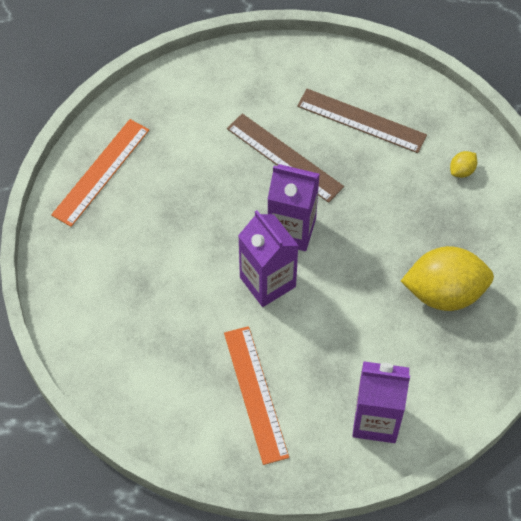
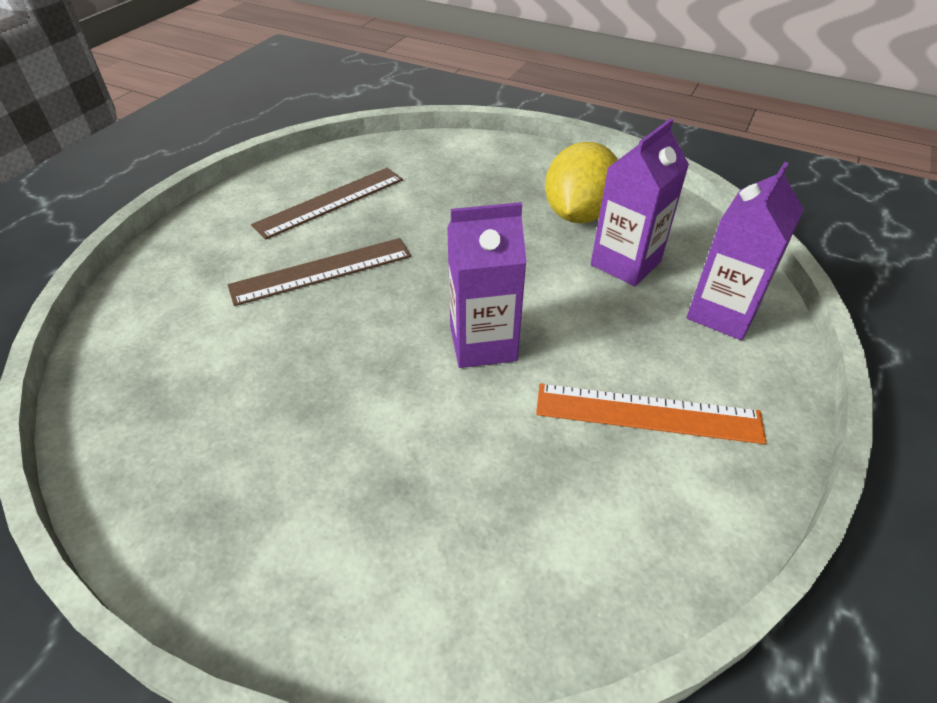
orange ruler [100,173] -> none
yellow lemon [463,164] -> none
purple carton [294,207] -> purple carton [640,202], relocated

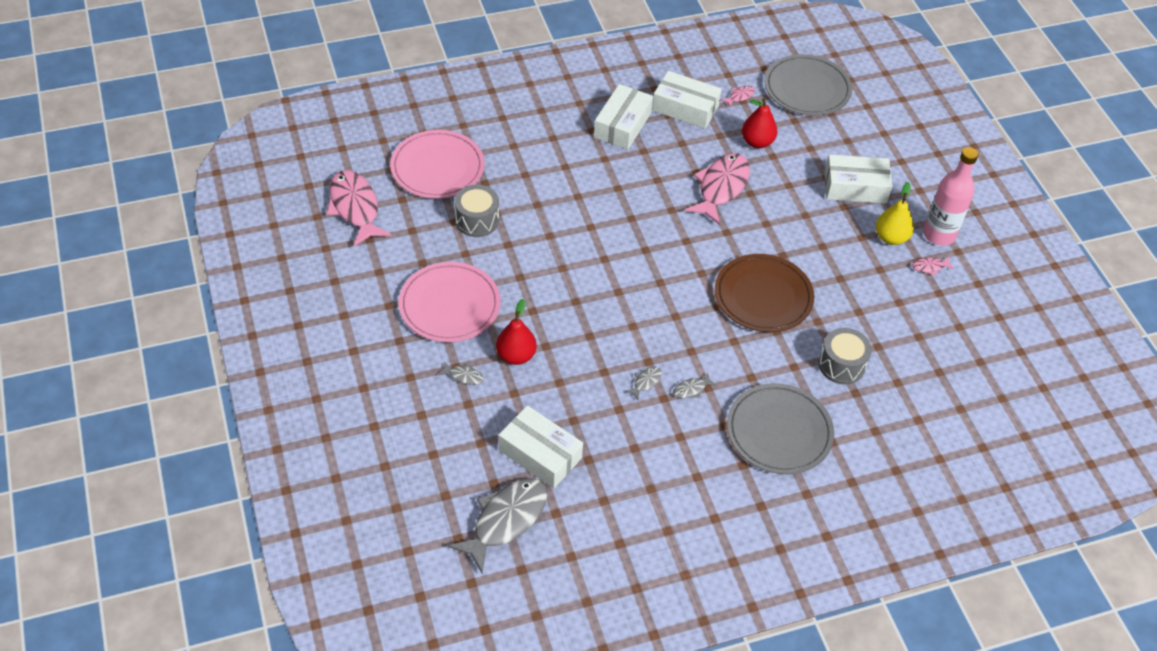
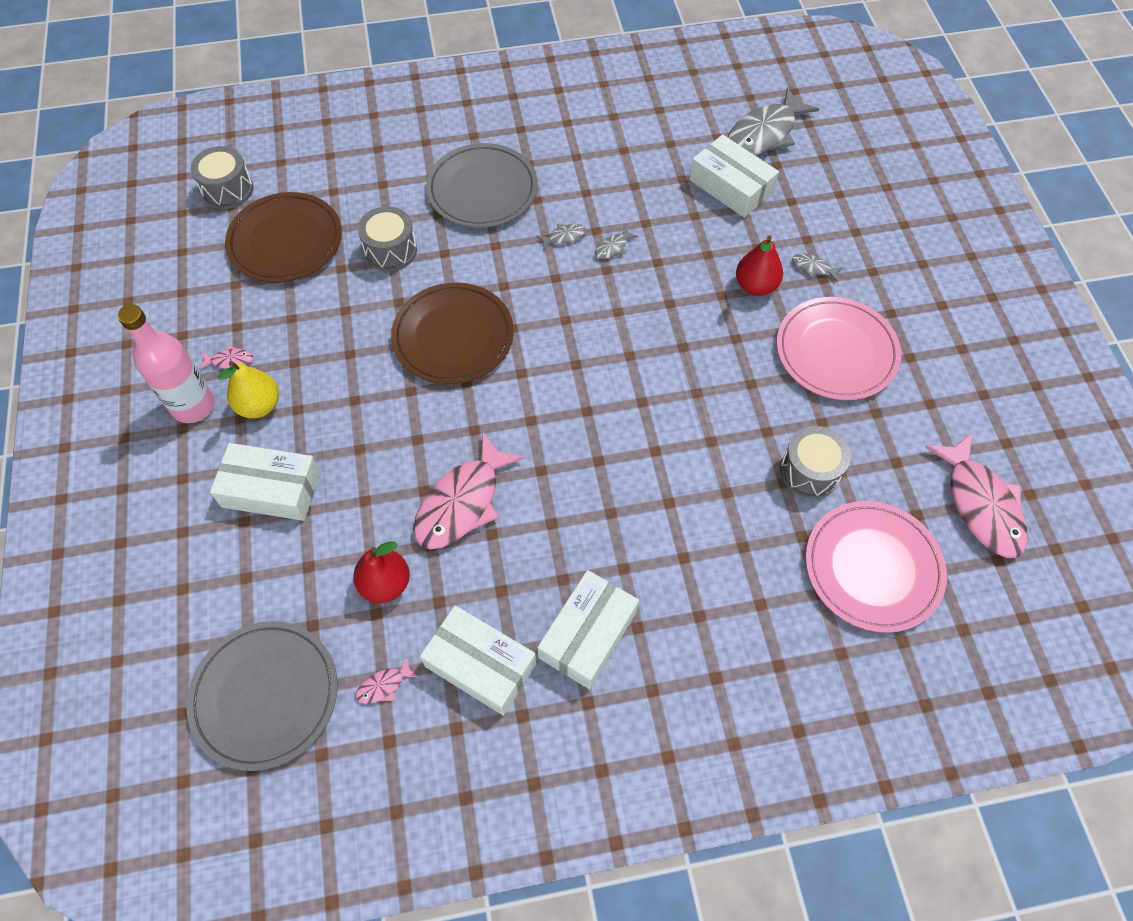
none -> grey drum [222,177]
none -> brown plate [283,237]

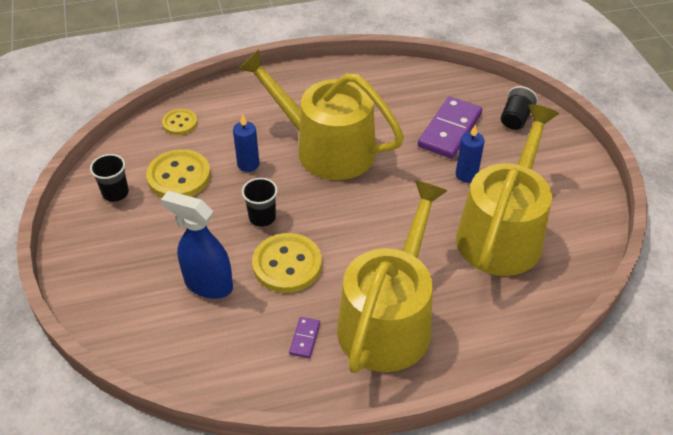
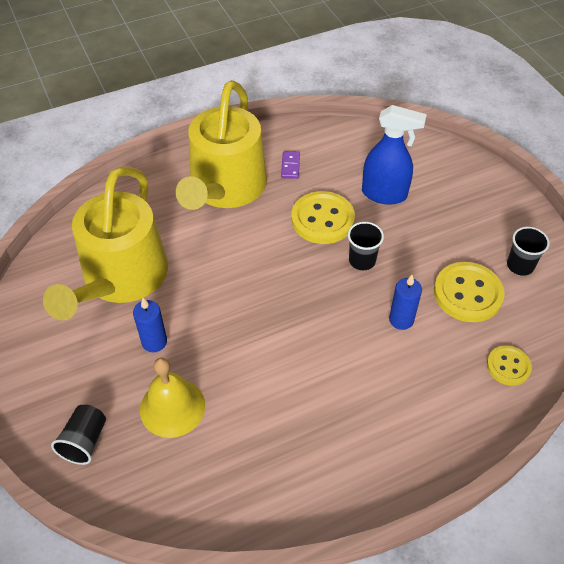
yellow watering can [321,114] -> none
purple domino [450,128] -> yellow bell [172,398]

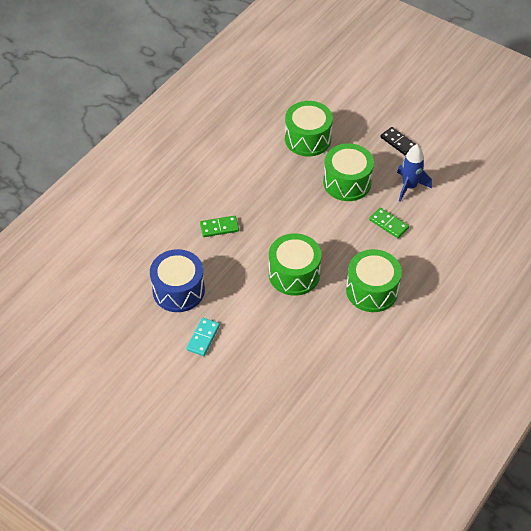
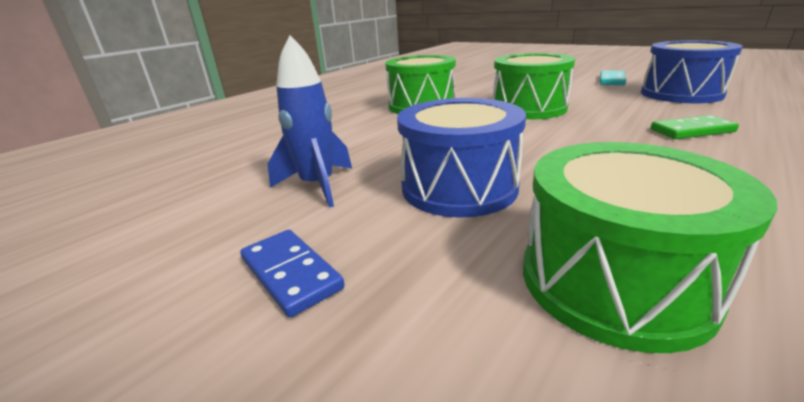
green domino [389,223] -> none
green drum [348,172] -> blue drum [461,158]
black domino [398,141] -> blue domino [292,273]

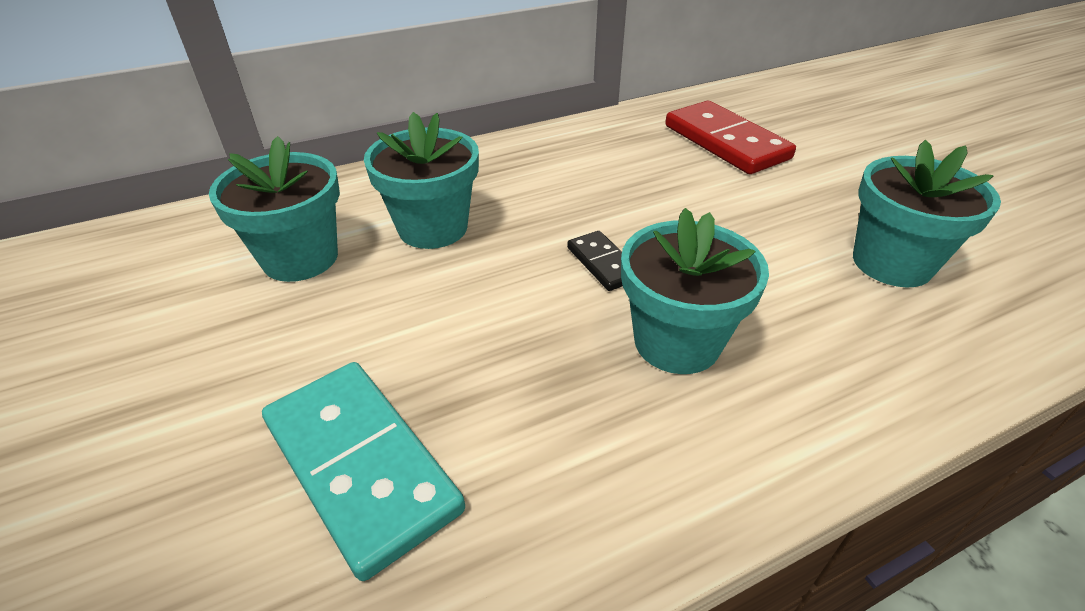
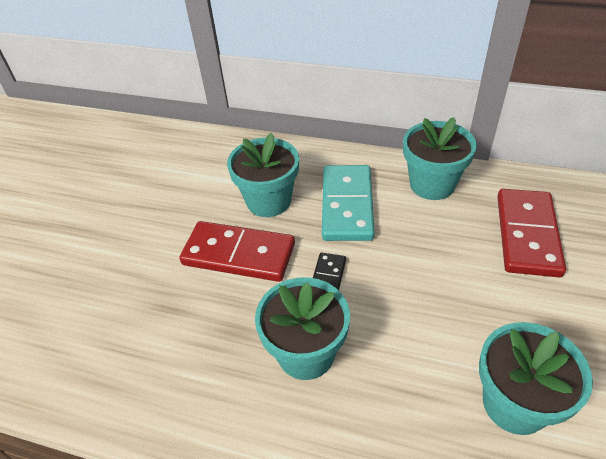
none -> red domino [237,251]
turquoise flower pot [274,209] -> turquoise flower pot [440,158], relocated
turquoise domino [363,471] -> turquoise domino [348,203], relocated

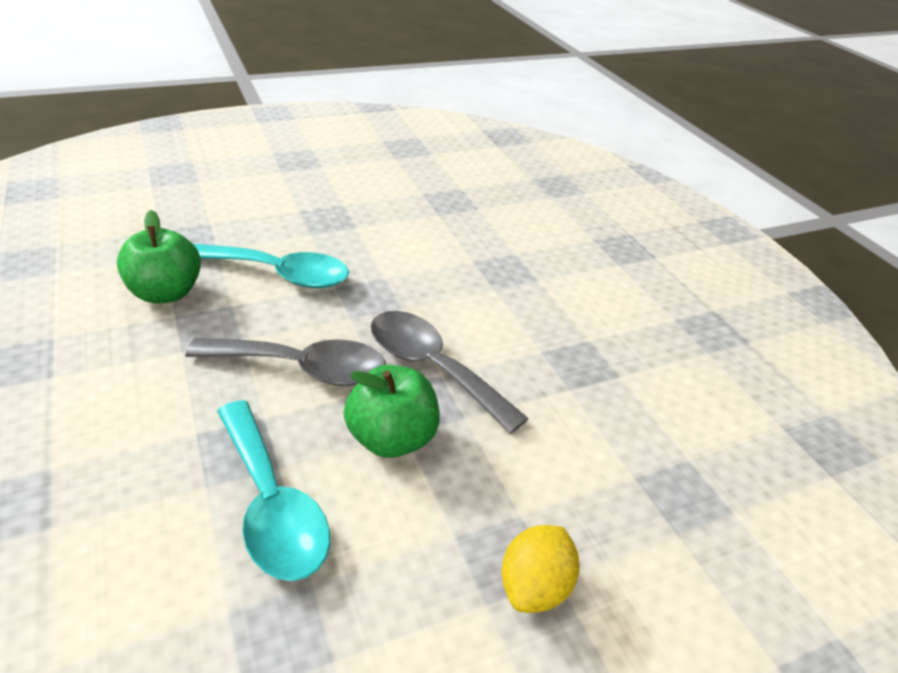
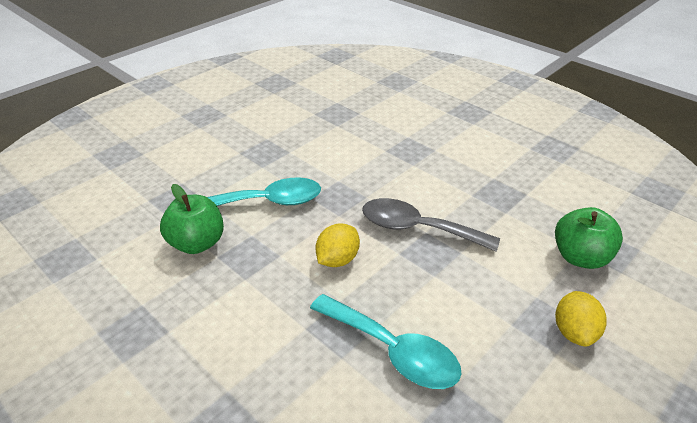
green apple [391,411] -> green apple [589,238], relocated
grey spoon [285,362] -> yellow lemon [338,245]

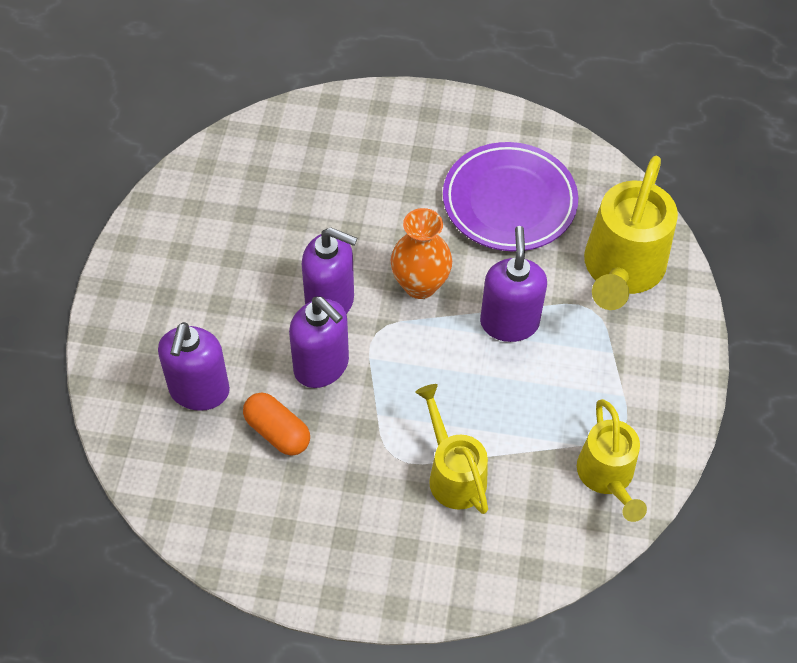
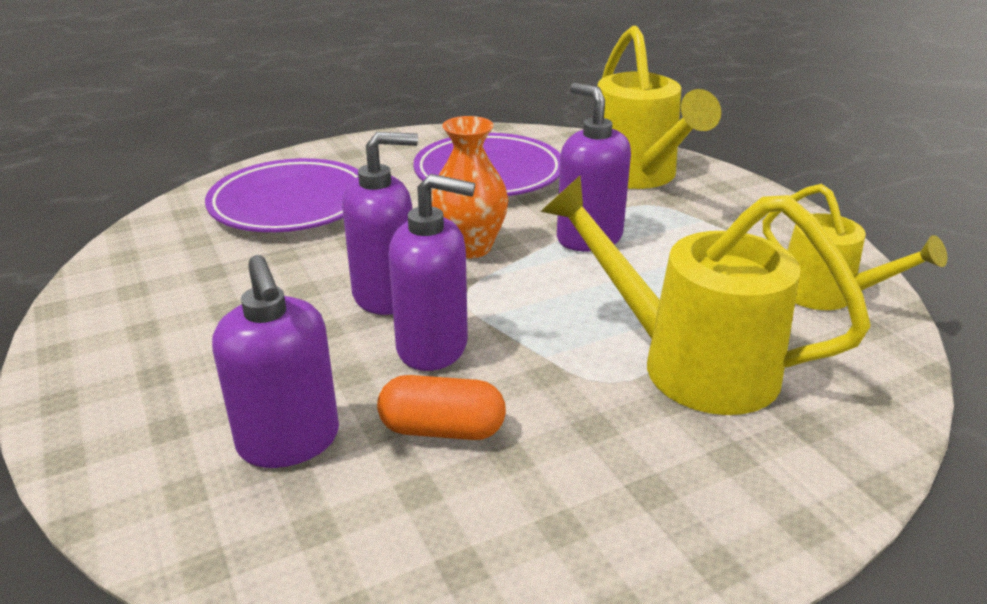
none -> purple plate [281,195]
yellow watering can [451,449] -> yellow watering can [705,295], x1.59

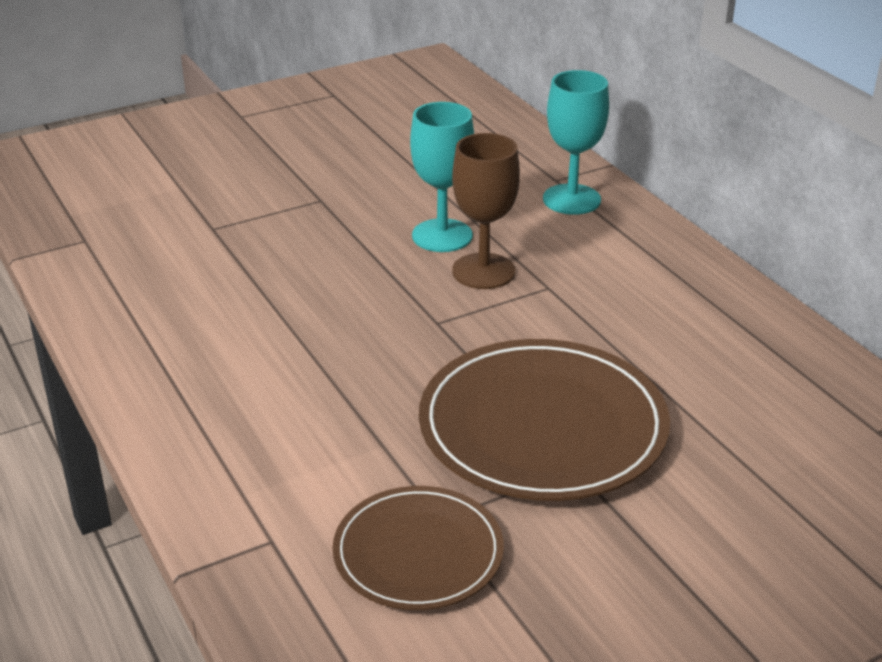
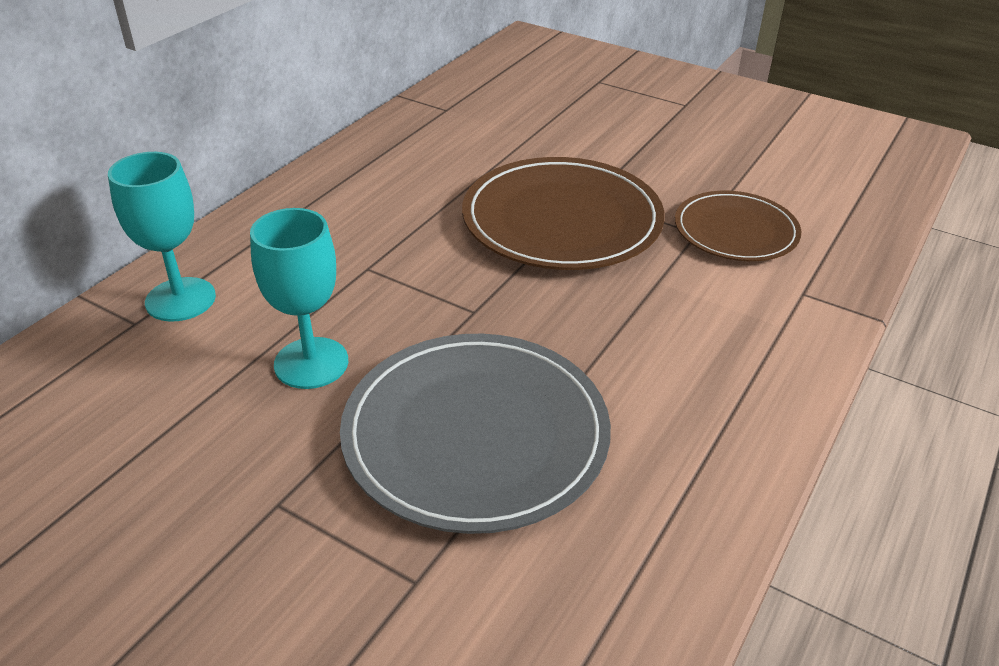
brown goblet [486,211] -> none
none -> grey plate [475,434]

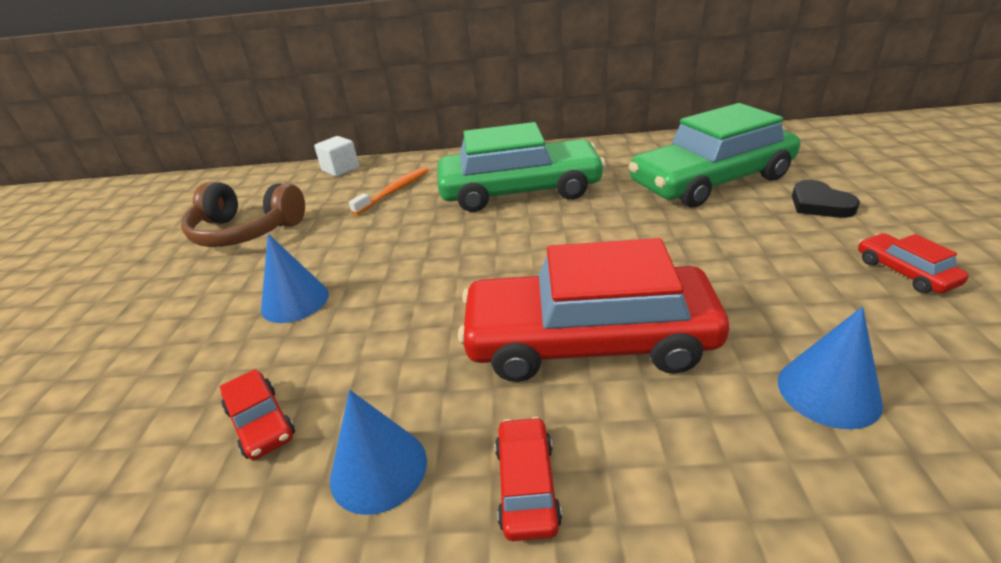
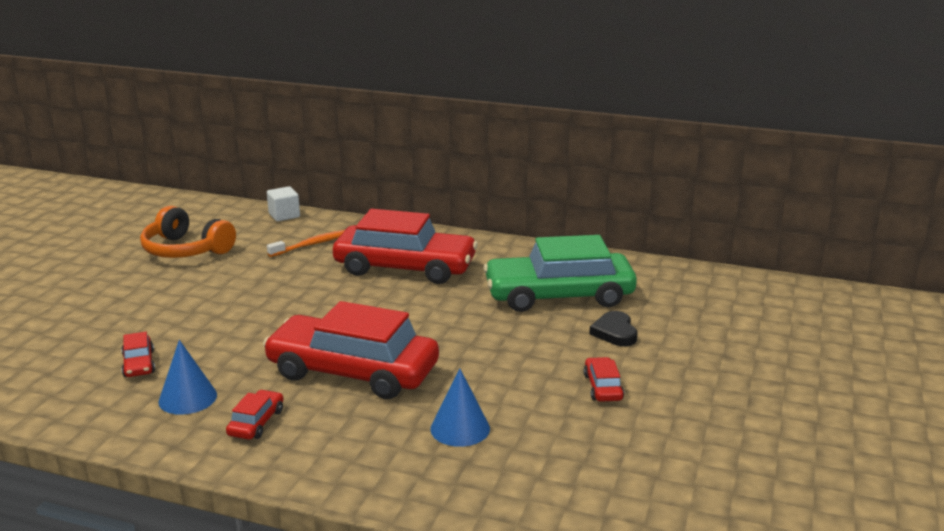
blue cone [295,278] -> none
brown headphones [243,214] -> orange headphones [188,232]
green car [522,167] -> red car [405,246]

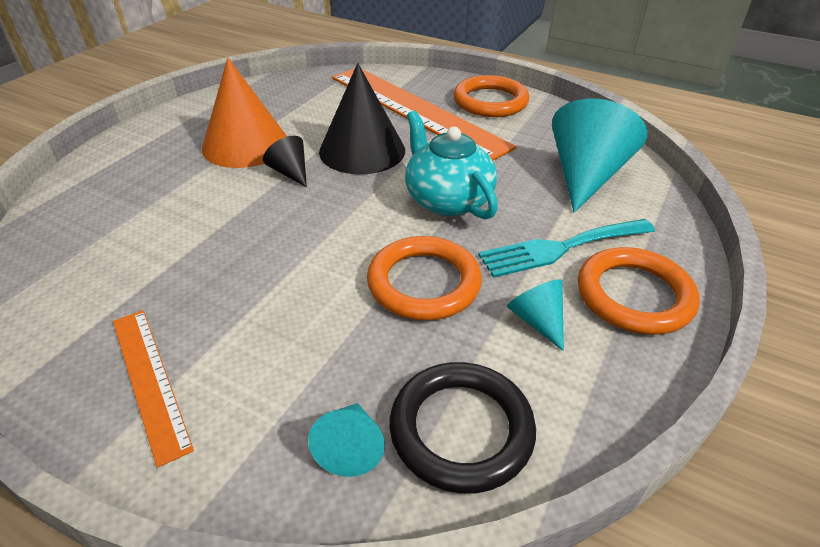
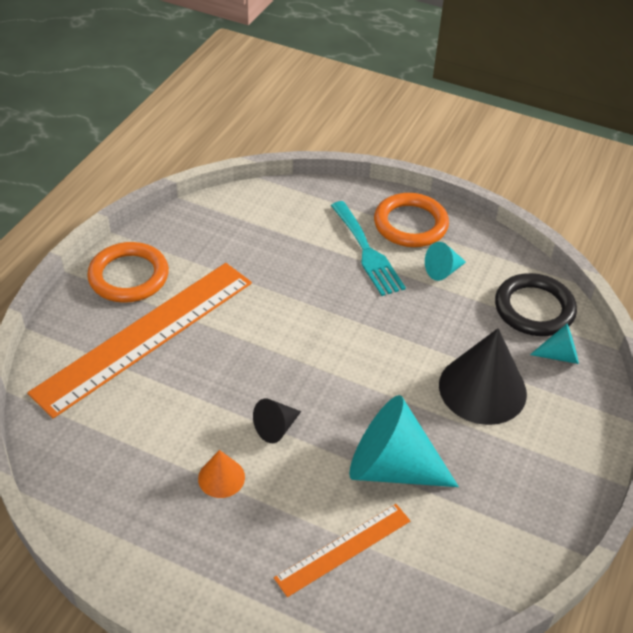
orange ring [424,278] -> none
turquoise teapot [451,165] -> none
orange ruler [153,389] -> orange ruler [342,550], relocated
black cone [362,118] -> black cone [483,376], relocated
turquoise cone [599,155] -> turquoise cone [404,441], relocated
orange cone [244,113] -> orange cone [221,474], x0.49

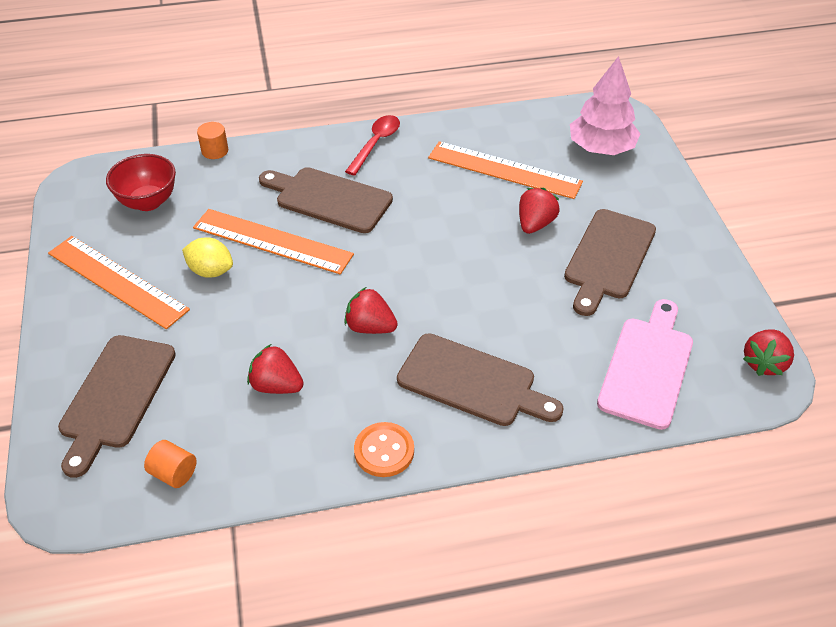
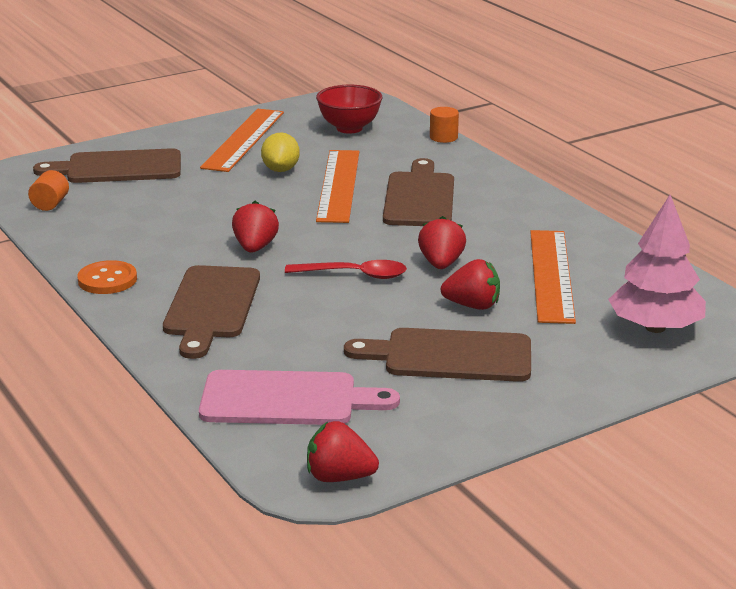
red strawberry [275,369] -> red strawberry [442,242], relocated
red spoon [372,145] -> red spoon [346,269], relocated

